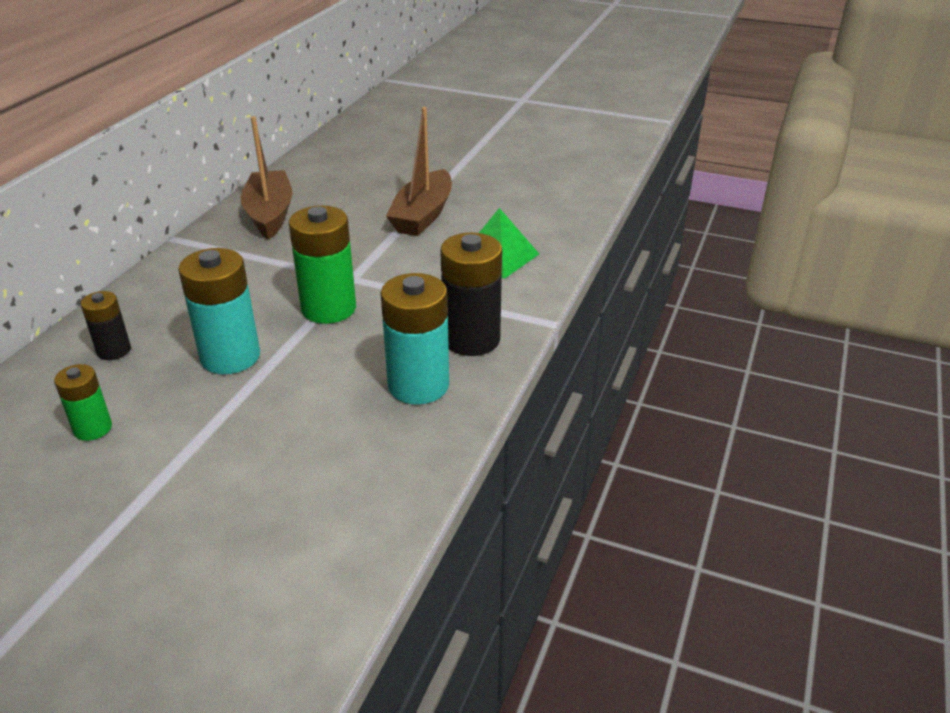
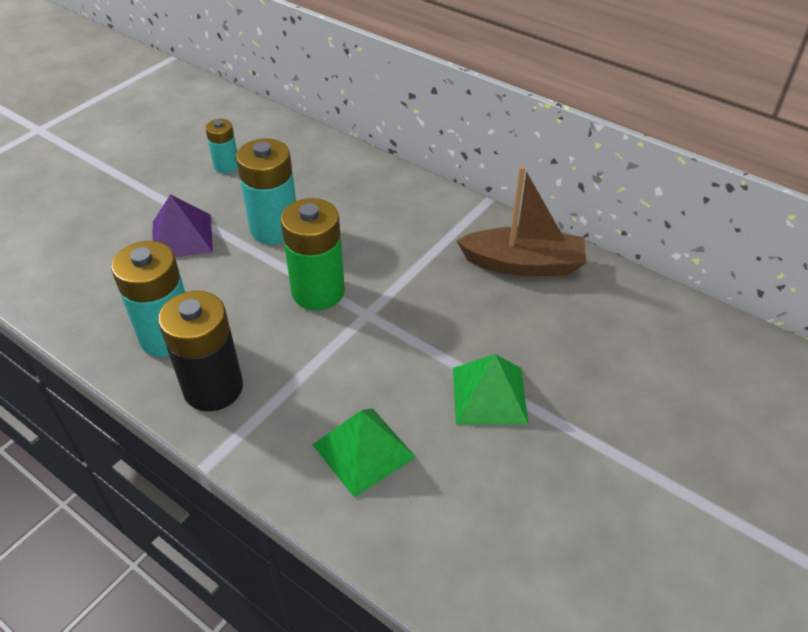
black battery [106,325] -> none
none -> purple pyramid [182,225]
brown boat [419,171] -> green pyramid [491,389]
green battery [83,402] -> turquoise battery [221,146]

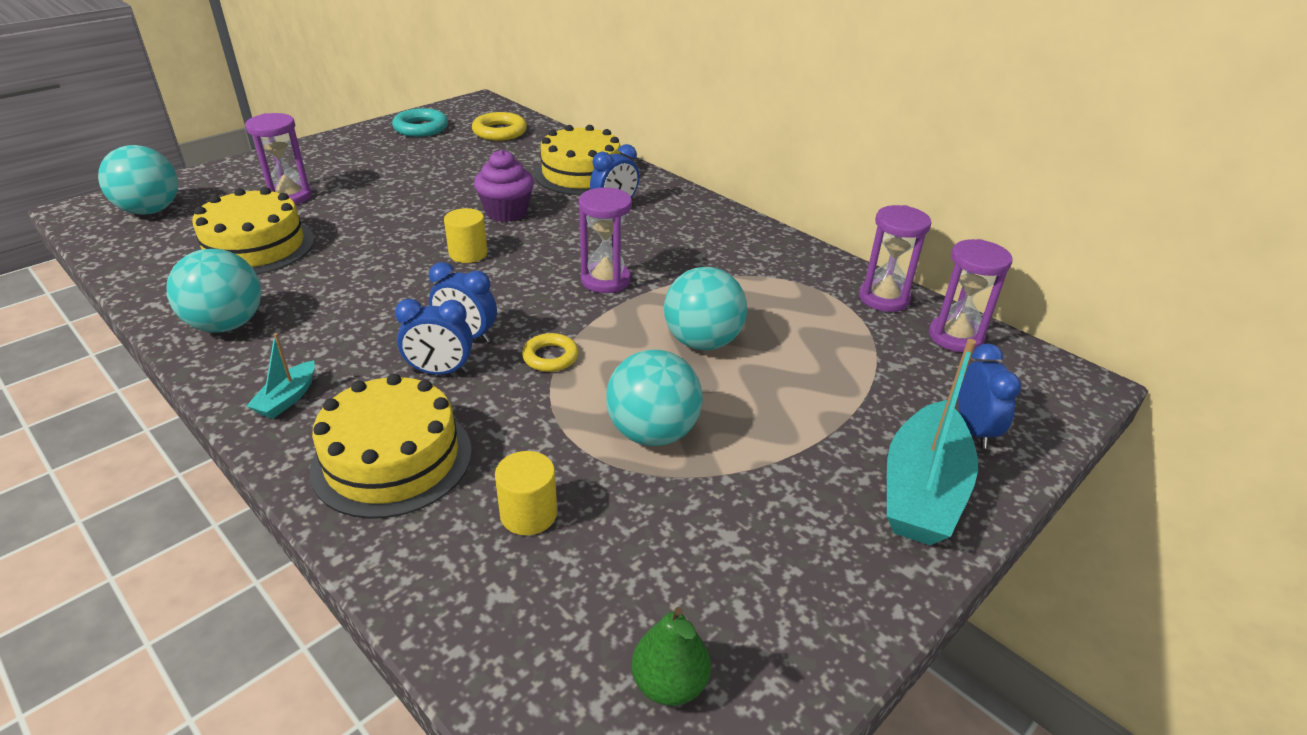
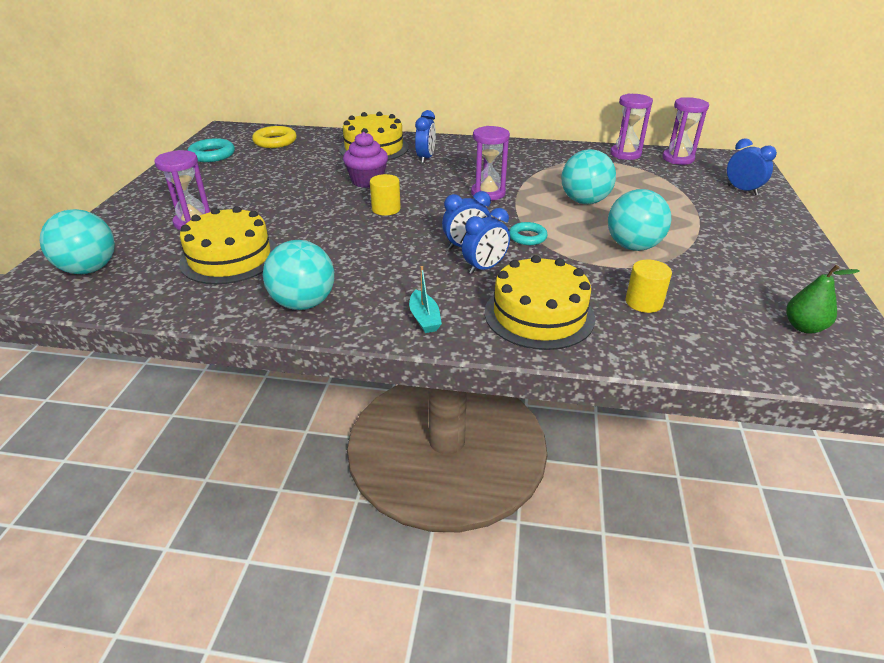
turquoise boat [932,442] -> none
yellow ring [550,352] -> turquoise ring [528,233]

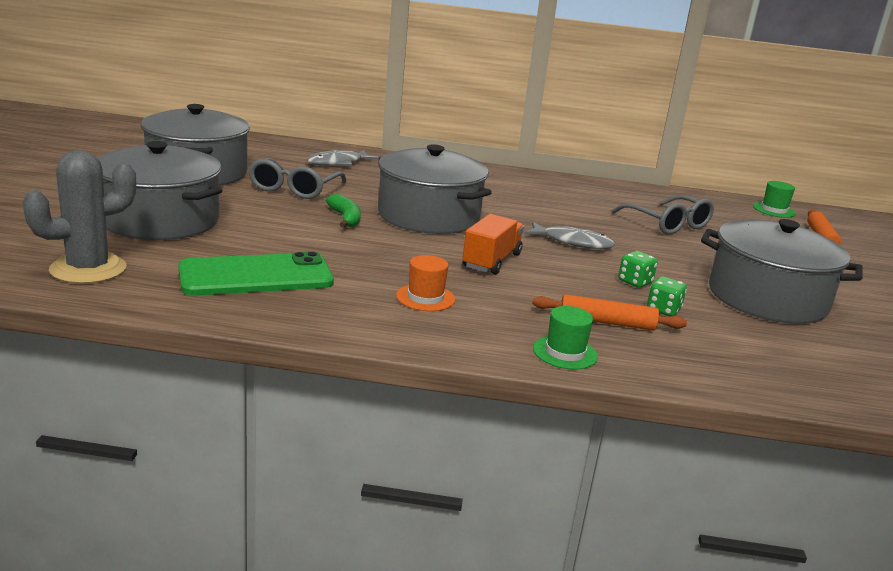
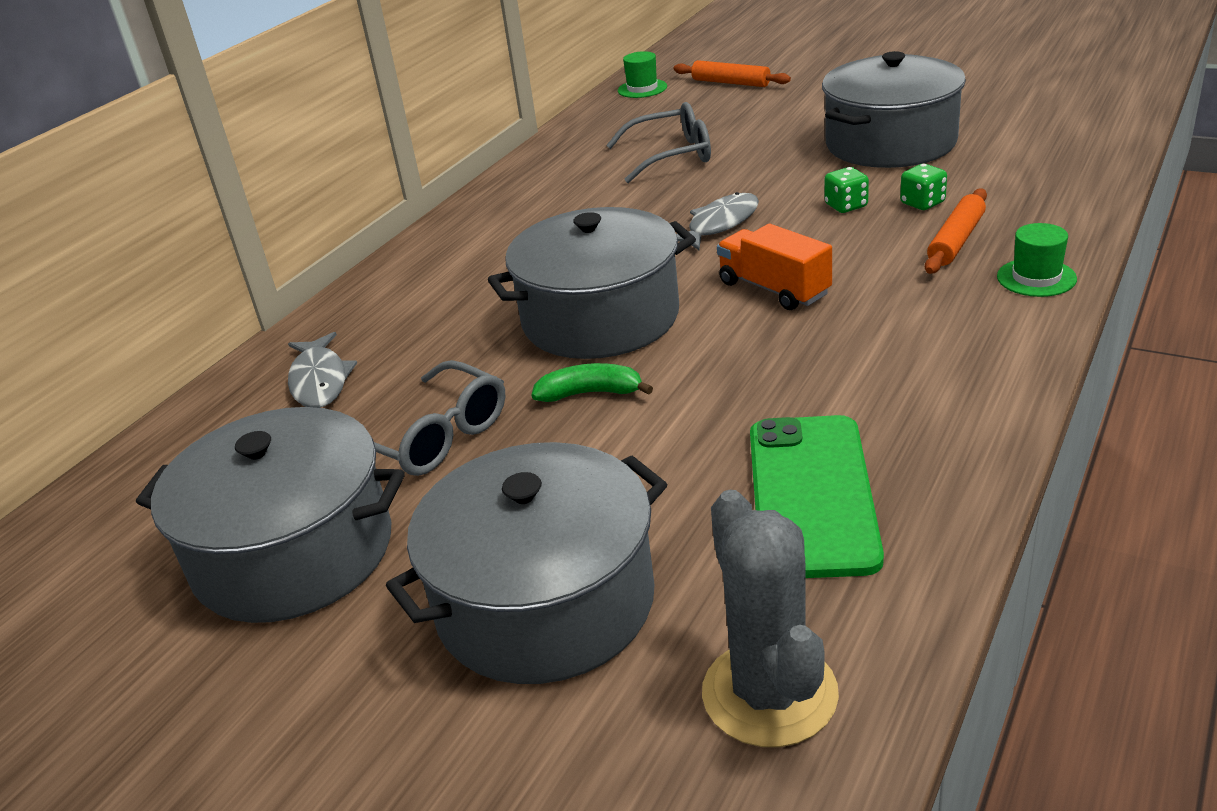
orange hat [425,283] -> none

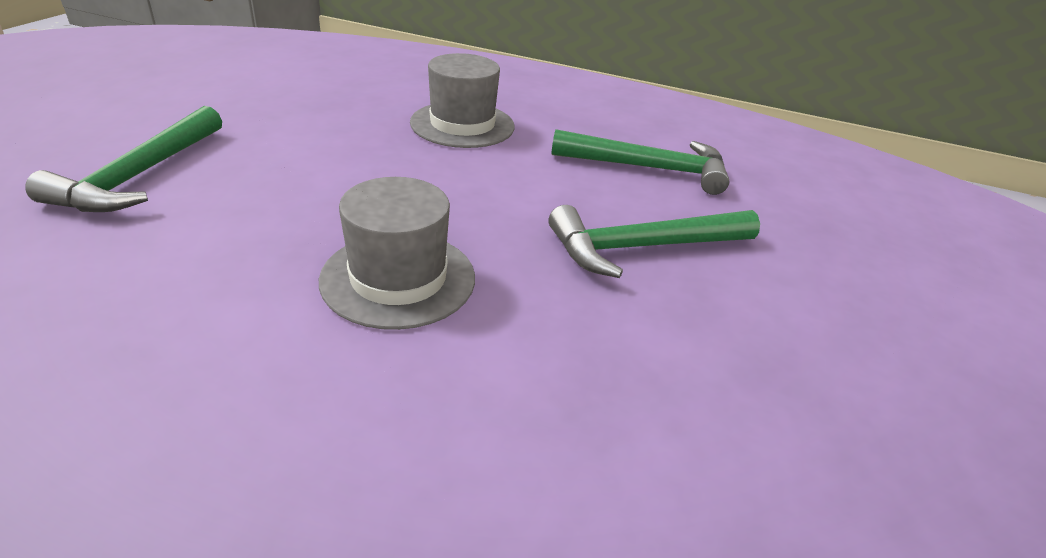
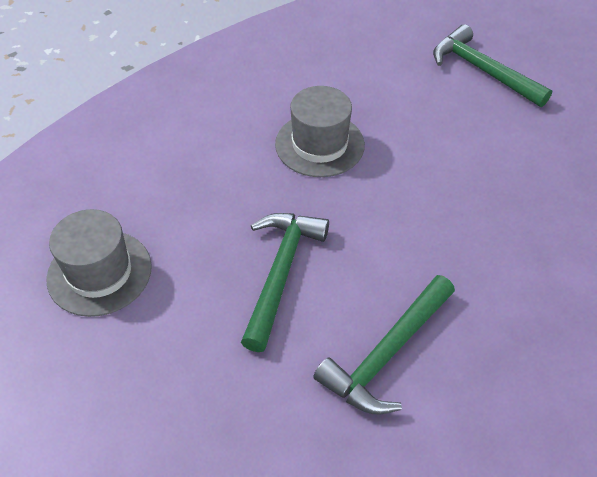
grey hat [462,100] -> grey hat [99,263], relocated

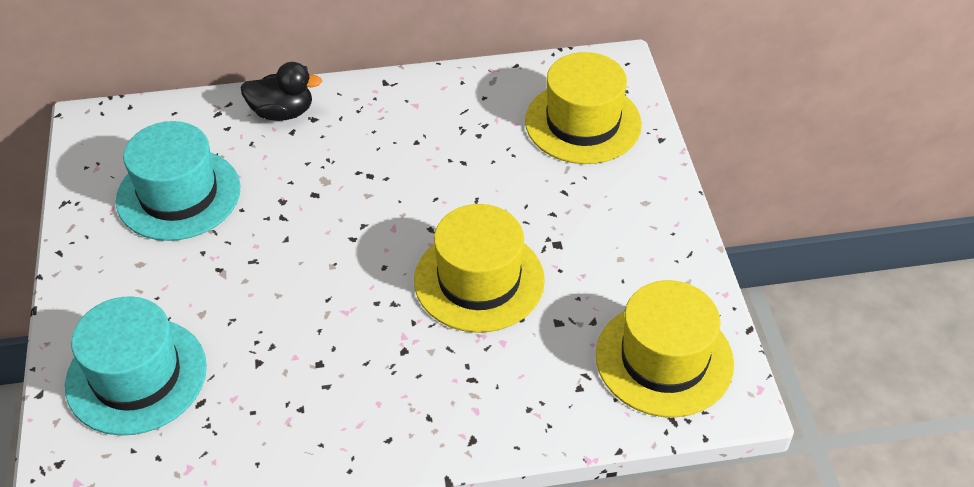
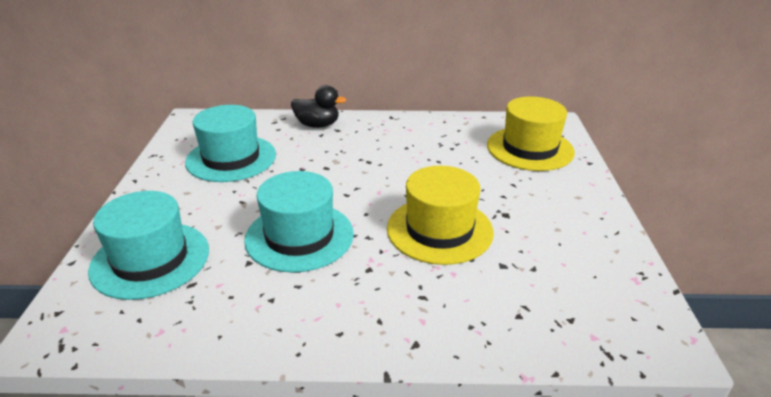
yellow hat [665,348] -> none
none -> turquoise hat [299,222]

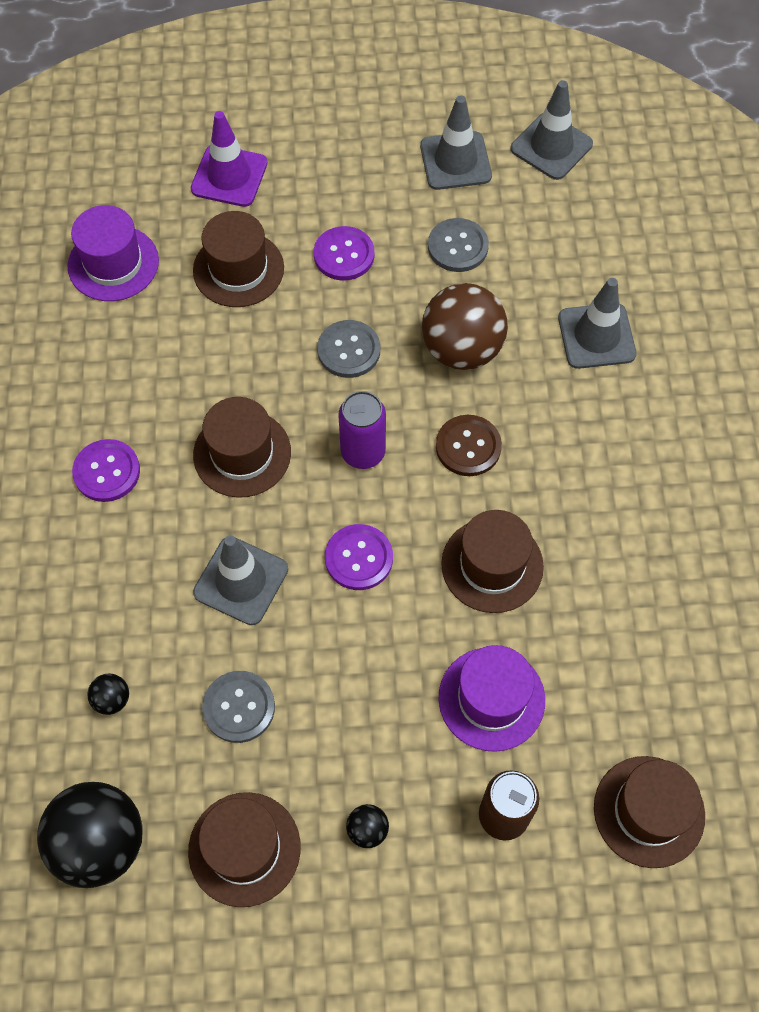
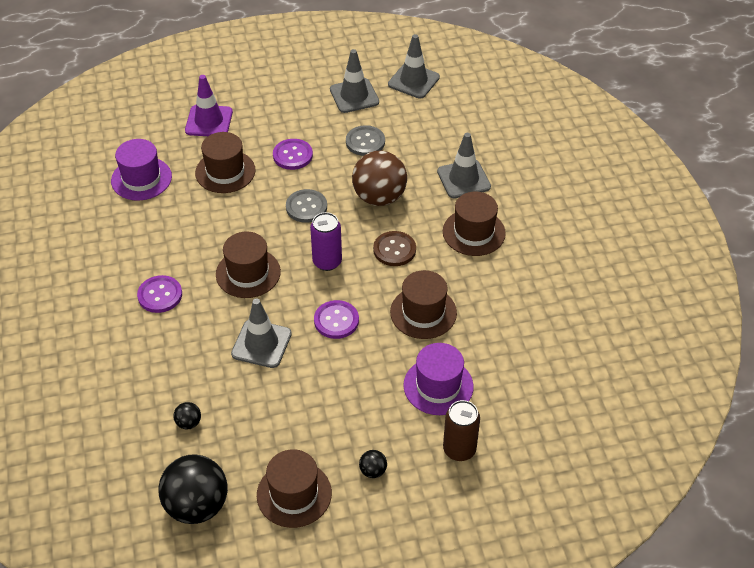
grey button [238,707] -> none
brown hat [649,812] -> brown hat [474,224], relocated

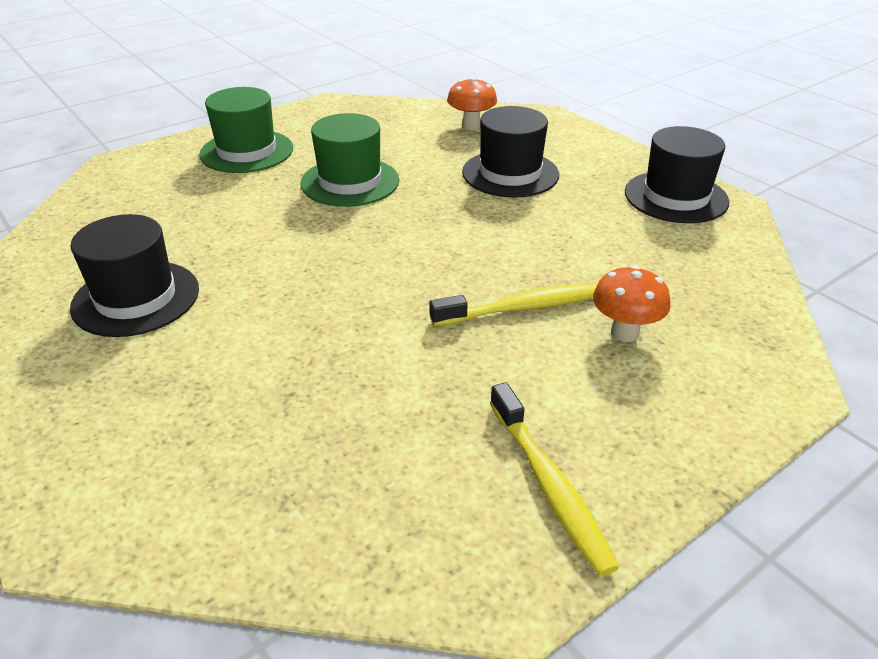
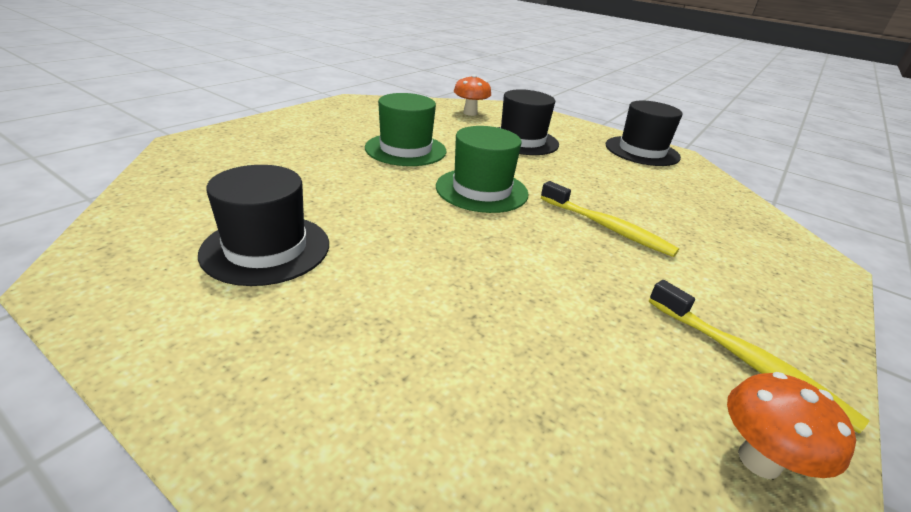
green hat [246,130] -> green hat [482,169], relocated
orange mushroom [632,304] -> orange mushroom [791,425], relocated
yellow toothbrush [514,305] -> yellow toothbrush [610,219], 75 degrees clockwise

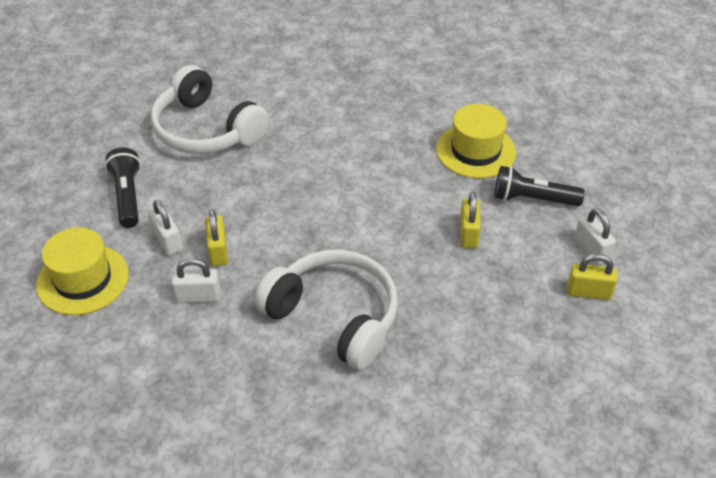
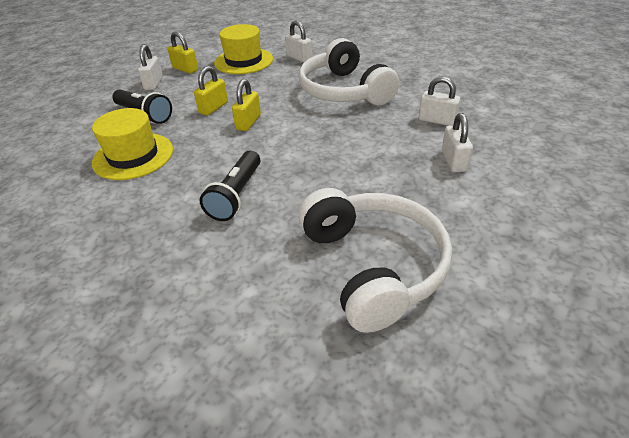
none -> white padlock [298,42]
yellow hat [82,271] -> yellow hat [243,49], relocated
black flashlight [123,188] -> black flashlight [230,186], relocated
yellow padlock [216,238] -> yellow padlock [246,105], relocated

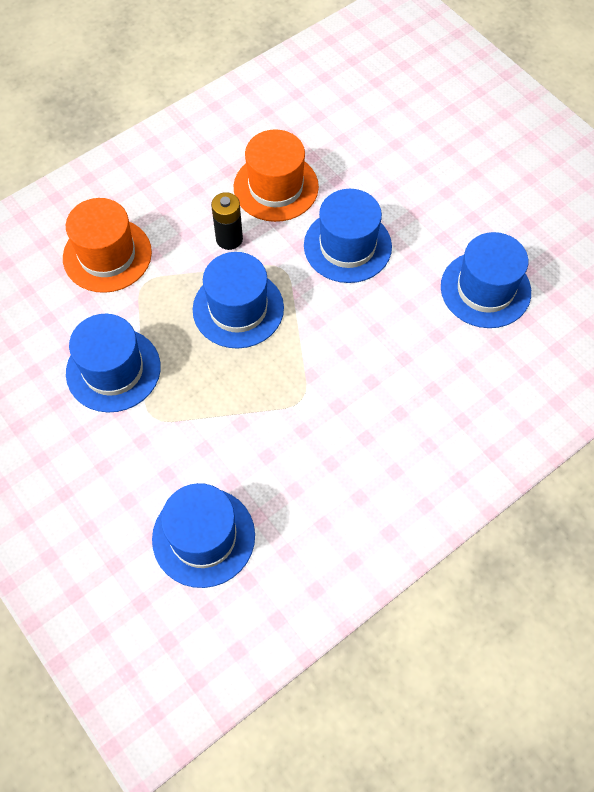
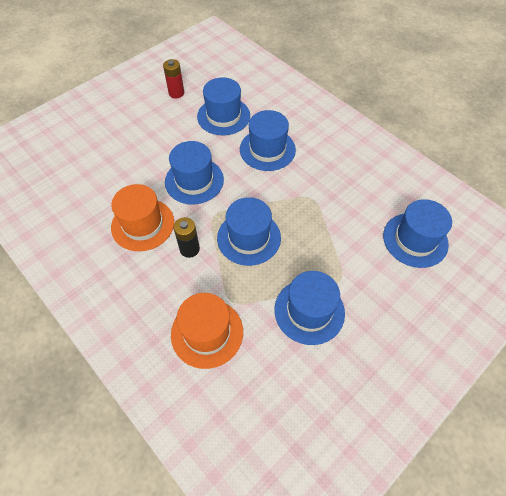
none -> red battery [173,78]
none -> blue hat [268,140]

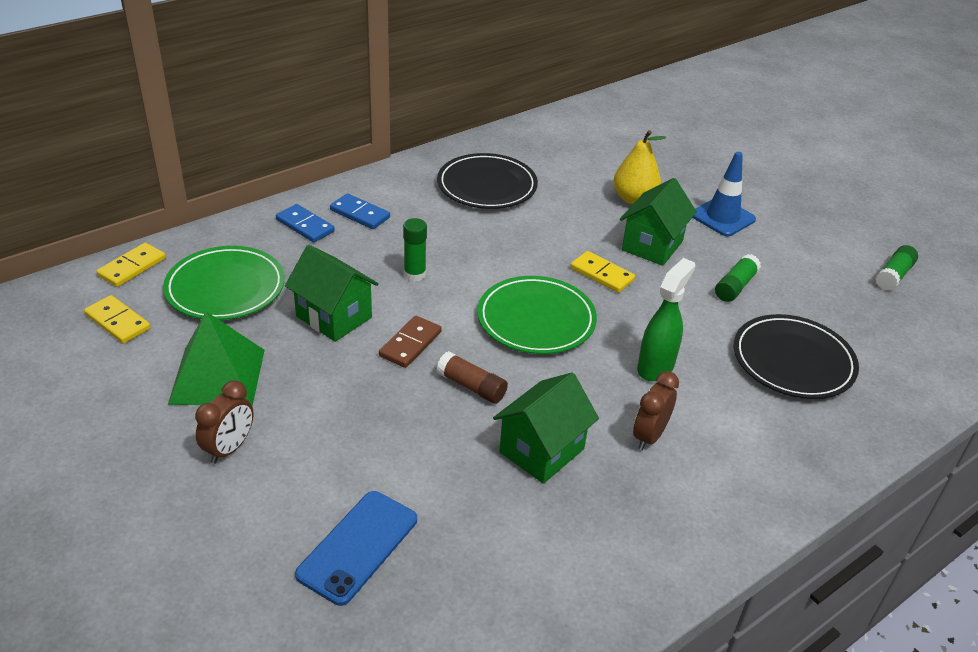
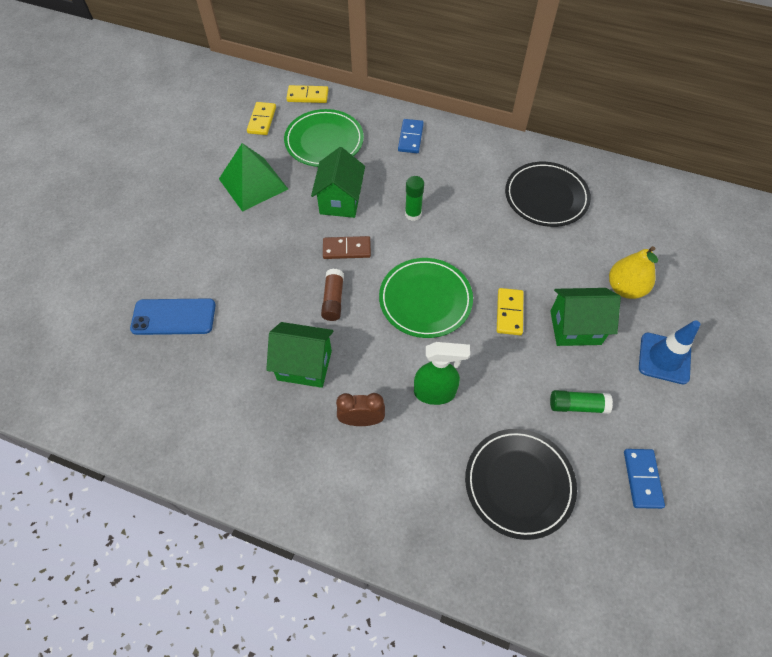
brown clock [224,422] -> none
green glue stick [897,268] -> none
blue domino [360,211] -> blue domino [644,479], relocated

